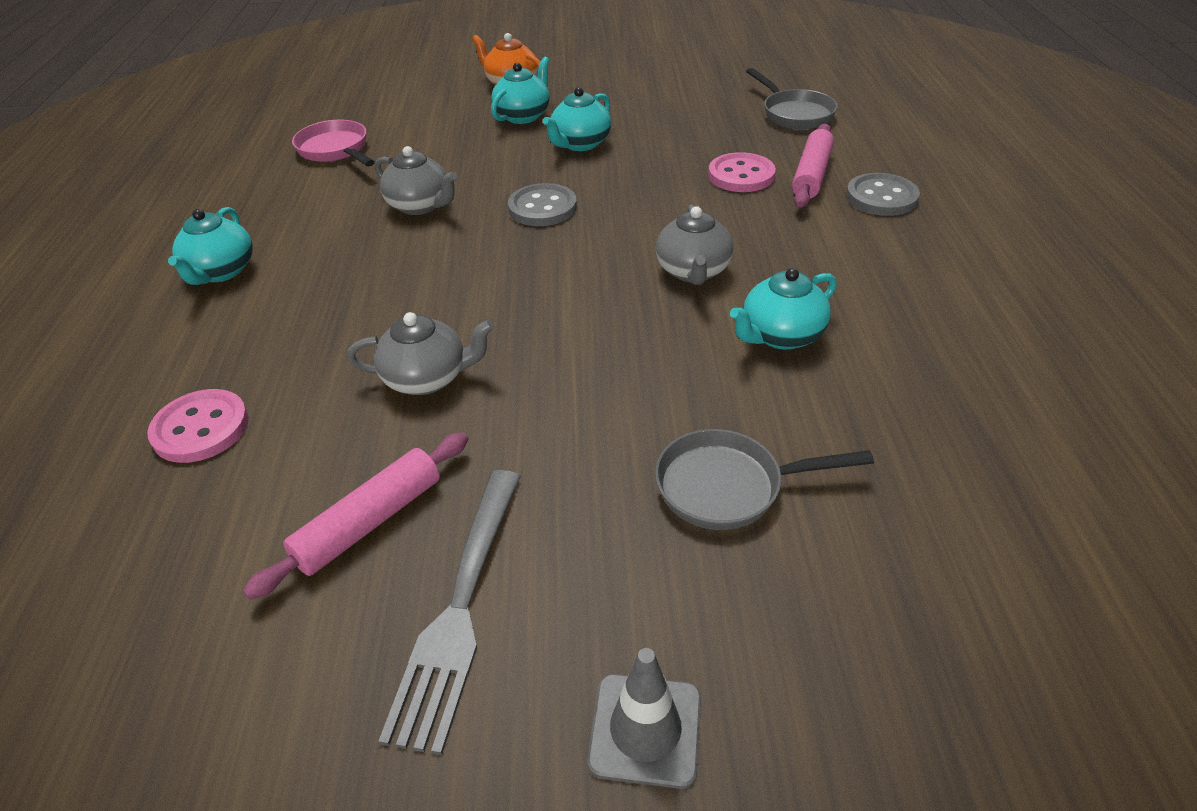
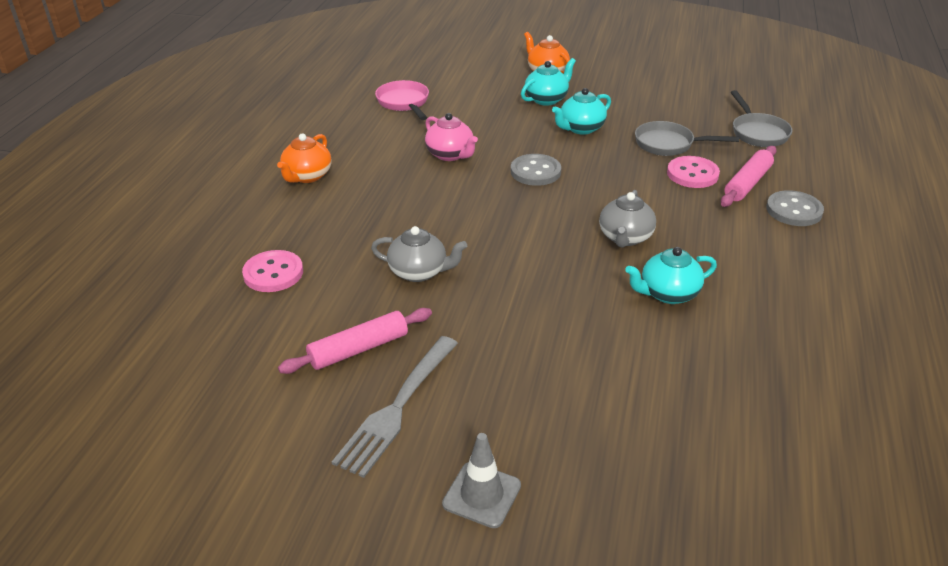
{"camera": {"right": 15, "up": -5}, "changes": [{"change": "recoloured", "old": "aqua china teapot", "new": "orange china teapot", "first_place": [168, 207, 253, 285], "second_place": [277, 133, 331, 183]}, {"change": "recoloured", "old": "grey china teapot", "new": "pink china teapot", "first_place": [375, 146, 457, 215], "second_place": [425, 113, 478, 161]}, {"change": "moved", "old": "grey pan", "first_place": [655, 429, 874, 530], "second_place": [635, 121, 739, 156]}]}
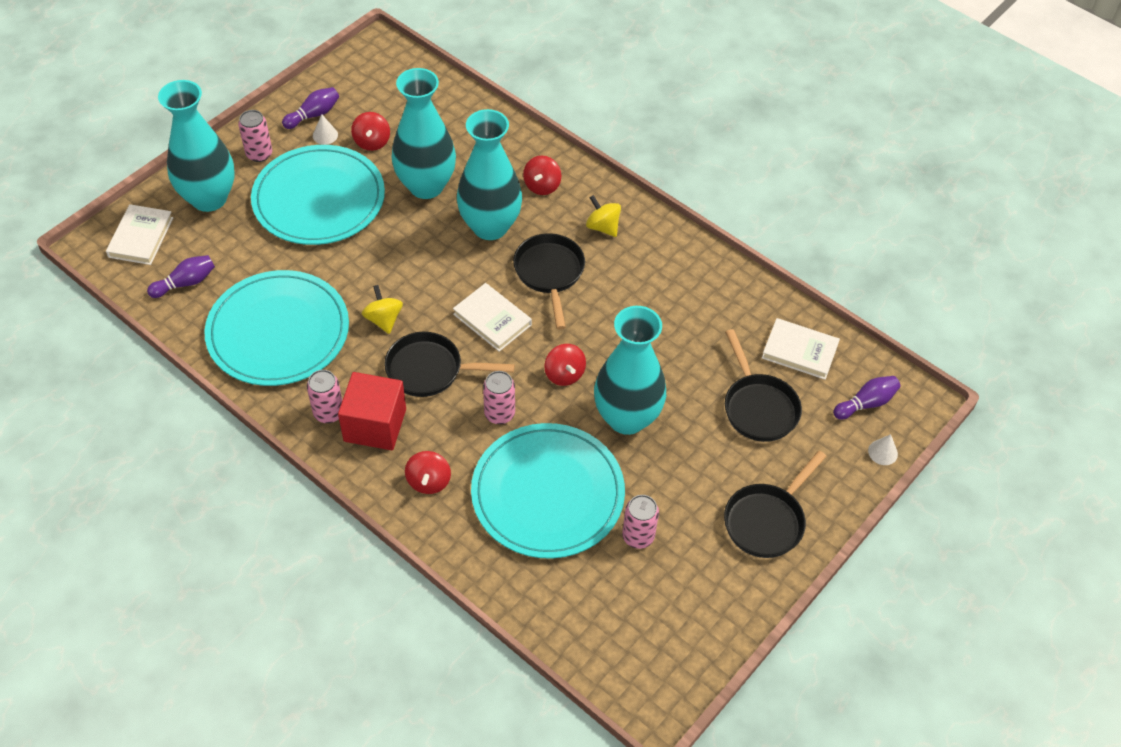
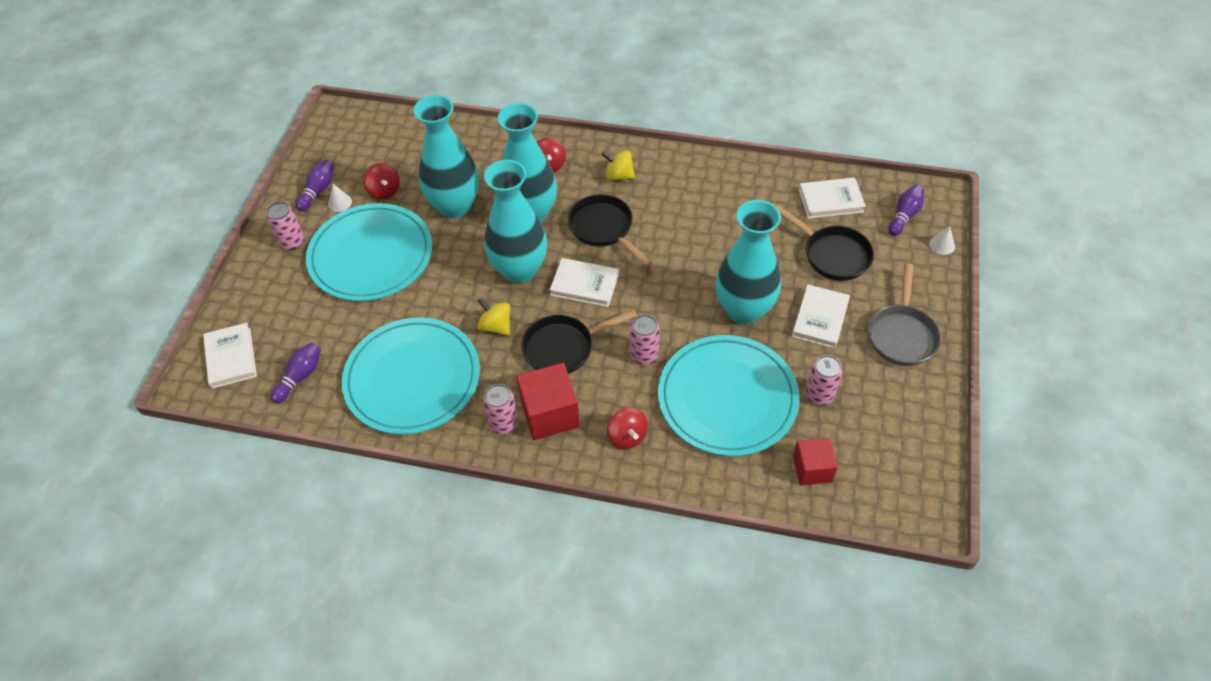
{"camera": {"right": -25, "up": 0}, "changes": [{"change": "moved", "old": "aqua vase", "first_place": [158, 80, 235, 212], "second_place": [484, 160, 547, 283]}, {"change": "added", "new": "white book", "second_place": [792, 284, 850, 348]}, {"change": "added", "new": "red solid cube", "second_place": [793, 438, 838, 486]}, {"change": "recoloured", "old": "black pan", "new": "grey pan", "first_place": [724, 451, 827, 558], "second_place": [868, 263, 941, 366]}, {"change": "removed", "old": "red toy top", "first_place": [544, 344, 586, 386]}]}
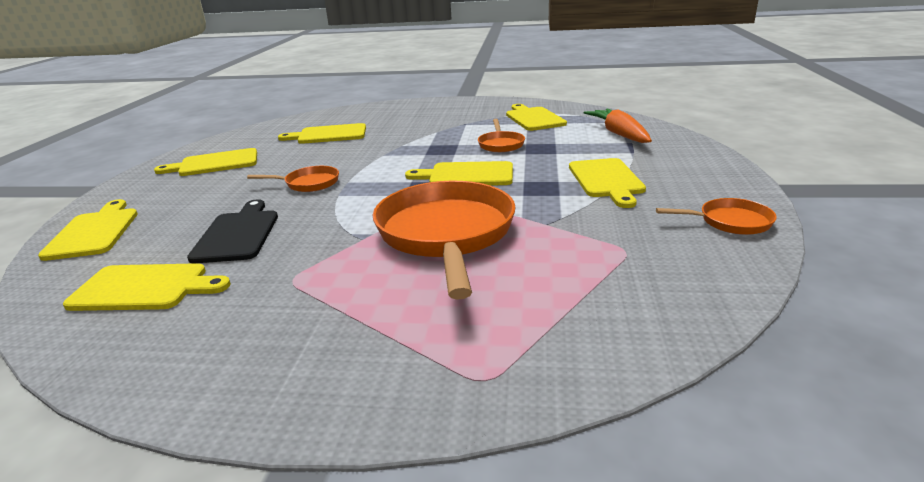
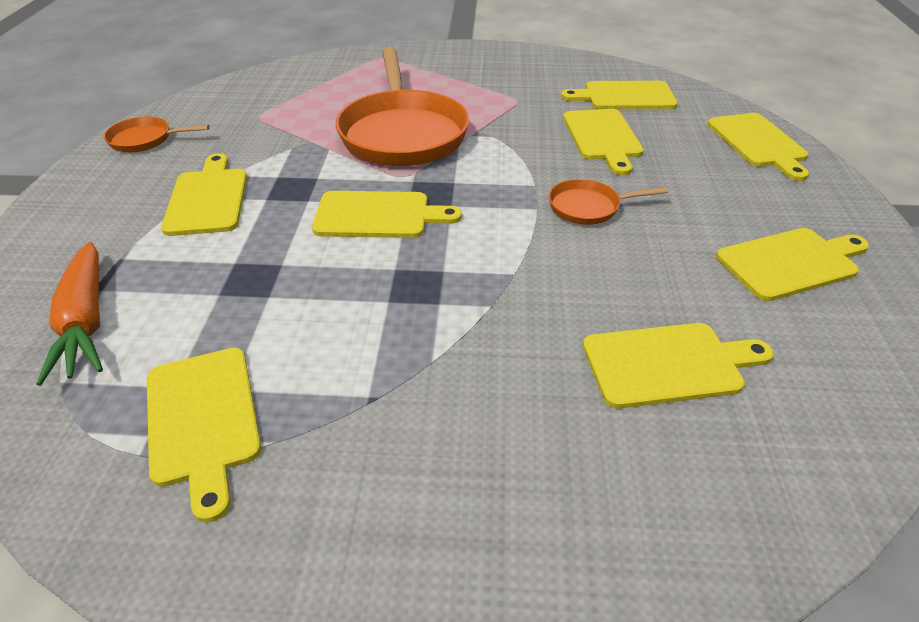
{"camera": {"right": 175, "up": 15}, "changes": [{"change": "recoloured", "old": "black chopping board", "new": "bright yellow chopping board", "first_place": [187, 199, 278, 263], "second_place": [563, 109, 644, 175]}, {"change": "removed", "old": "orange pan", "first_place": [478, 119, 525, 152]}]}
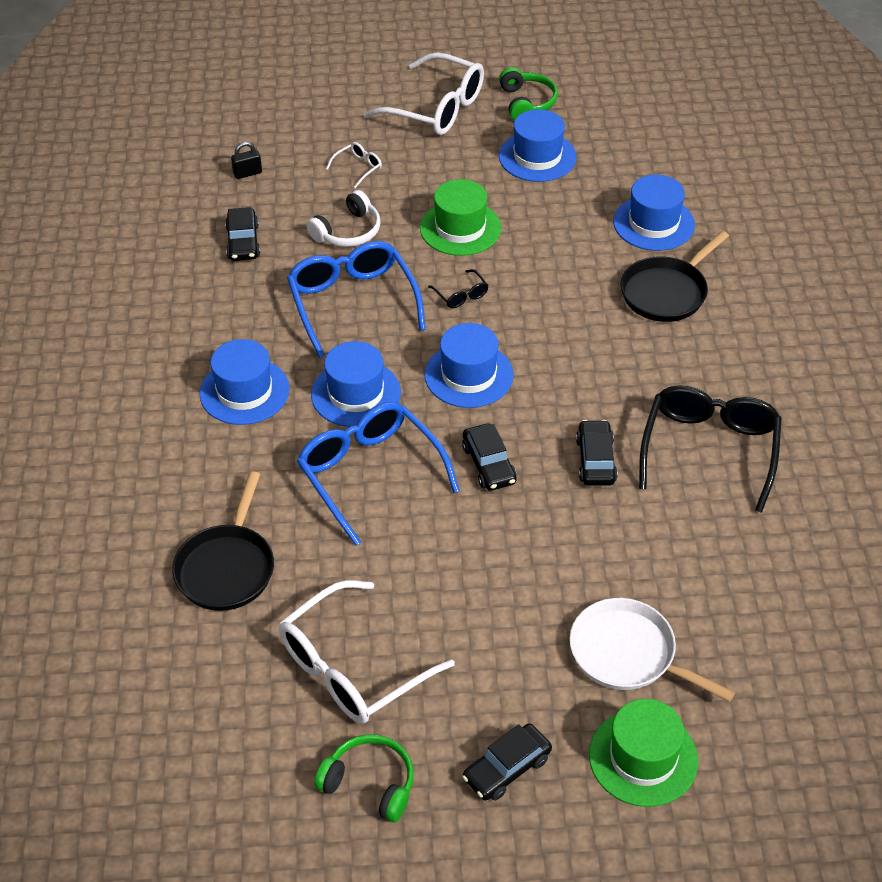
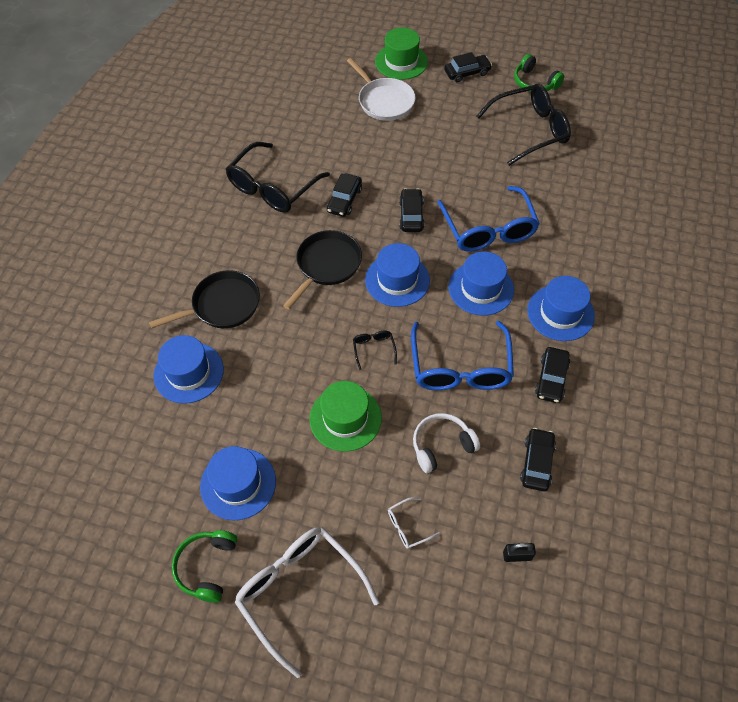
{"camera": {"right": -160, "up": 10}, "changes": [{"change": "moved", "old": "black pan", "first_place": [172, 471, 274, 611], "second_place": [283, 230, 362, 310]}, {"change": "recoloured", "old": "white eyeglasses", "new": "black eyeglasses", "first_place": [279, 580, 455, 724], "second_place": [476, 84, 571, 166]}, {"change": "added", "new": "black automobile", "second_place": [535, 347, 570, 403]}]}
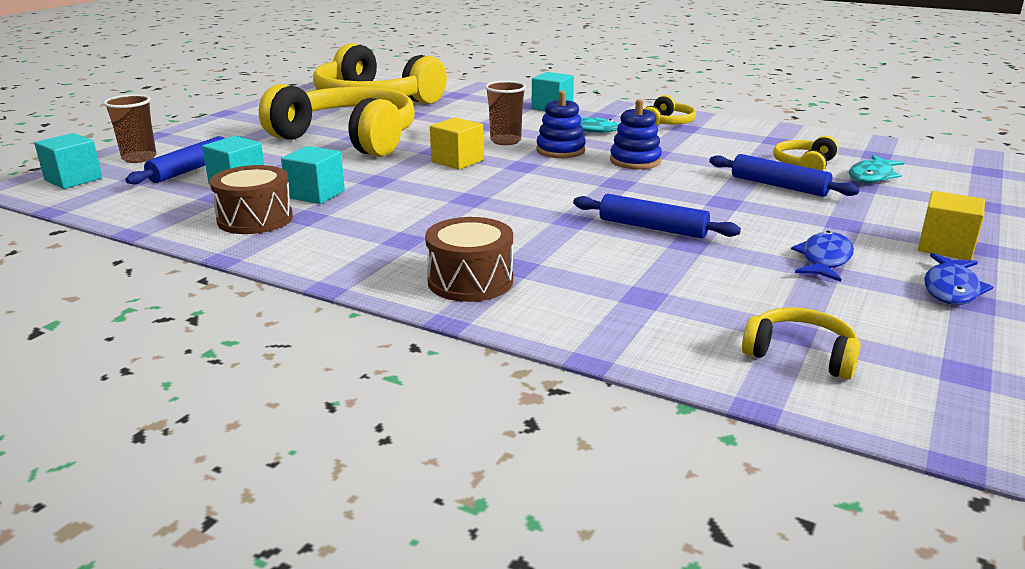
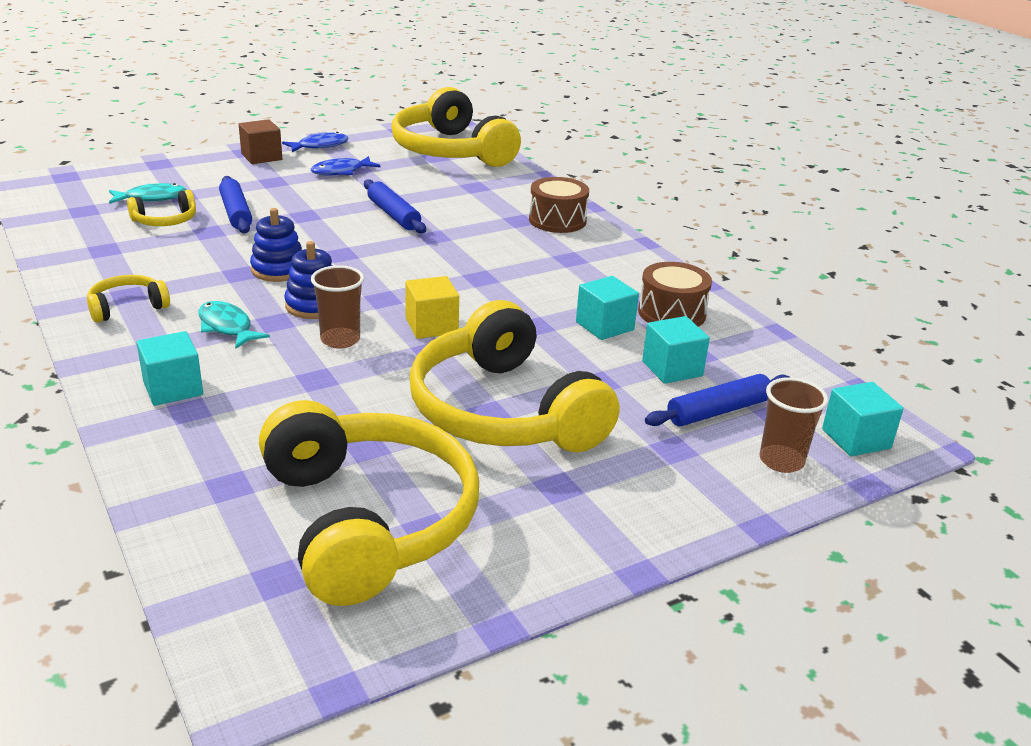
{"camera": {"right": -150, "up": 5}, "changes": [{"change": "recoloured", "old": "bright yellow solid cube", "new": "brown solid cube", "first_place": [918, 191, 985, 260], "second_place": [239, 119, 282, 164]}, {"change": "resized", "old": "bright yellow headphones", "first_place": [742, 307, 861, 380], "second_place": [391, 87, 521, 167], "factor": 2.32}]}
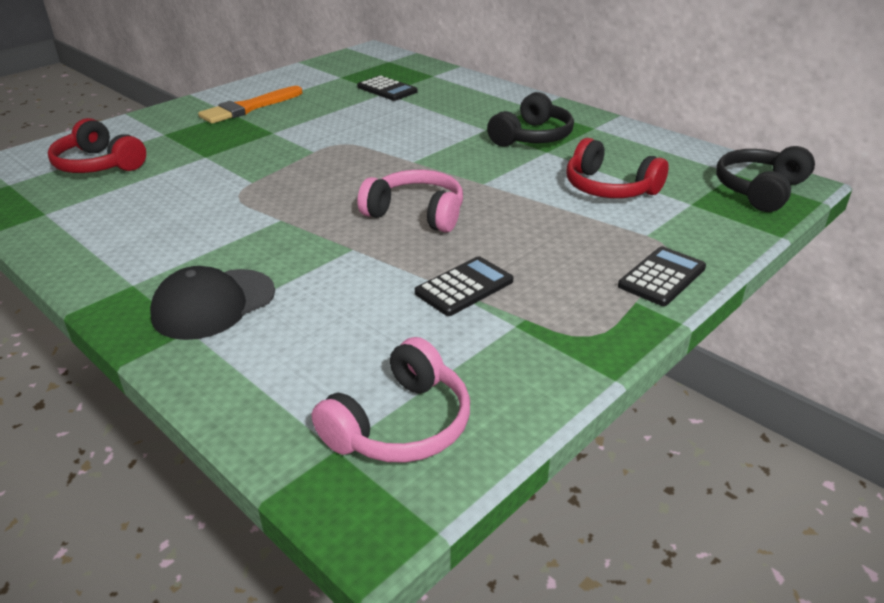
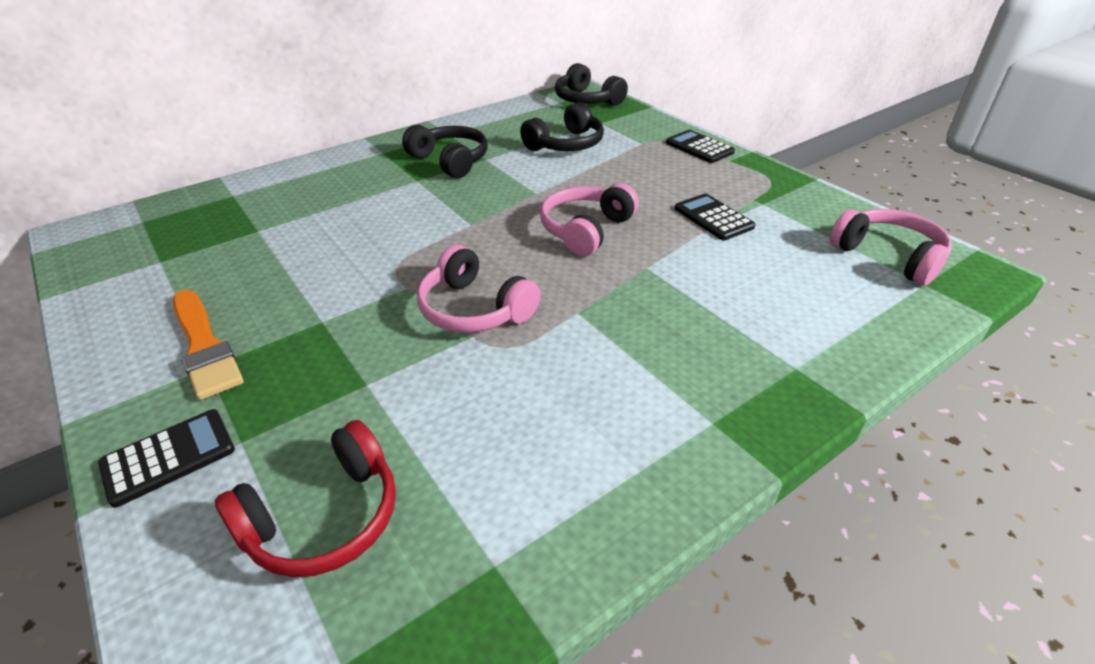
{"camera": {"right": -80, "up": 5}, "changes": [{"change": "moved", "old": "black pocket calculator", "first_place": [357, 75, 418, 101], "second_place": [98, 409, 235, 508]}, {"change": "added", "new": "pink headphones", "second_place": [417, 245, 540, 333]}, {"change": "recoloured", "old": "red headphones", "new": "black headphones", "first_place": [566, 138, 669, 198], "second_place": [520, 102, 604, 151]}, {"change": "removed", "old": "black cap", "first_place": [150, 266, 275, 340]}]}
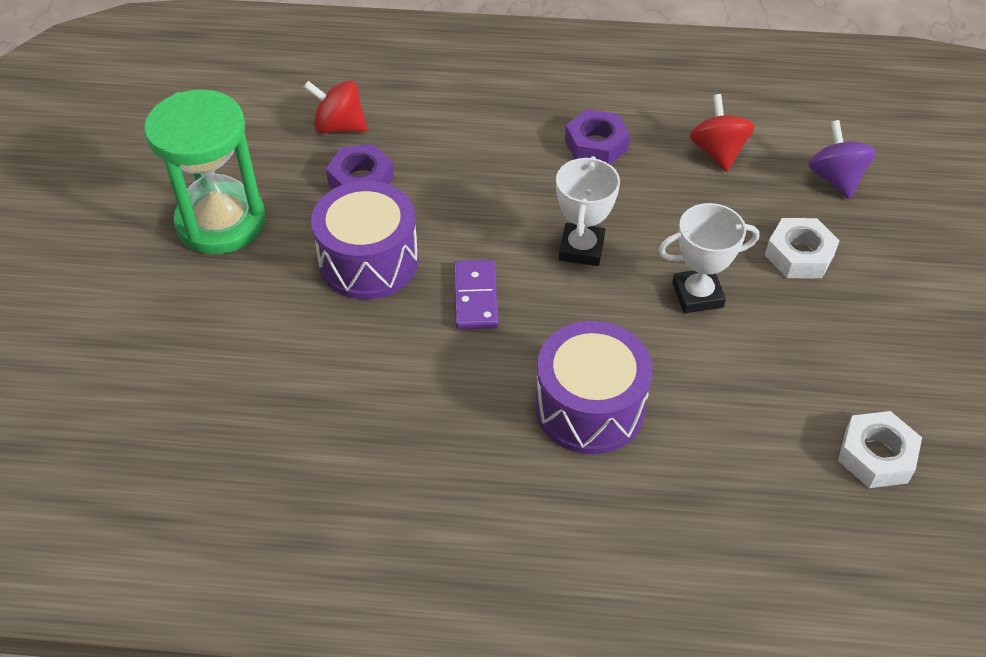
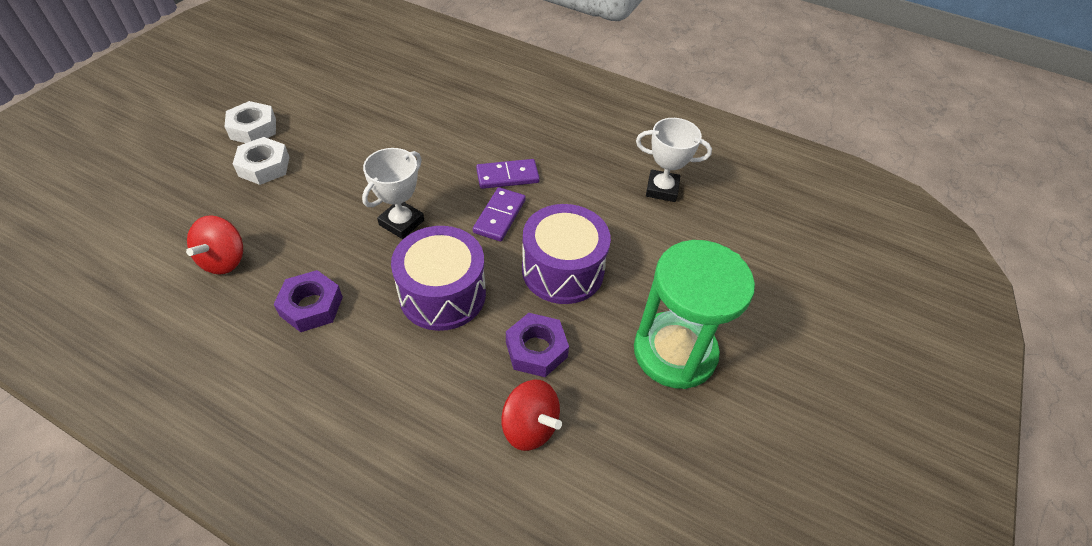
{"camera": {"right": -160, "up": 0}, "changes": [{"change": "moved", "old": "white hex nut", "first_place": [838, 411, 922, 488], "second_place": [225, 101, 276, 143]}, {"change": "moved", "old": "violet drum", "first_place": [535, 321, 653, 454], "second_place": [391, 226, 486, 331]}, {"change": "added", "new": "violet domino piece", "second_place": [476, 159, 540, 189]}, {"change": "moved", "old": "white trophy", "first_place": [659, 203, 759, 313], "second_place": [636, 118, 712, 202]}, {"change": "removed", "old": "violet toy top", "first_place": [808, 120, 876, 199]}]}
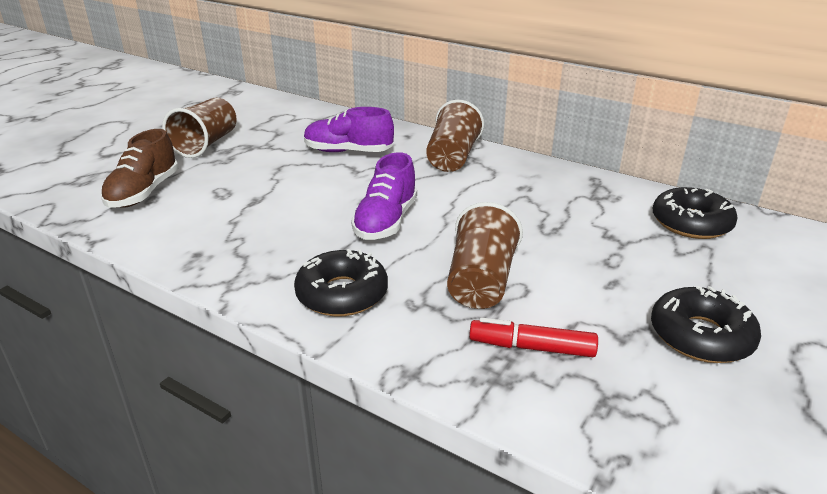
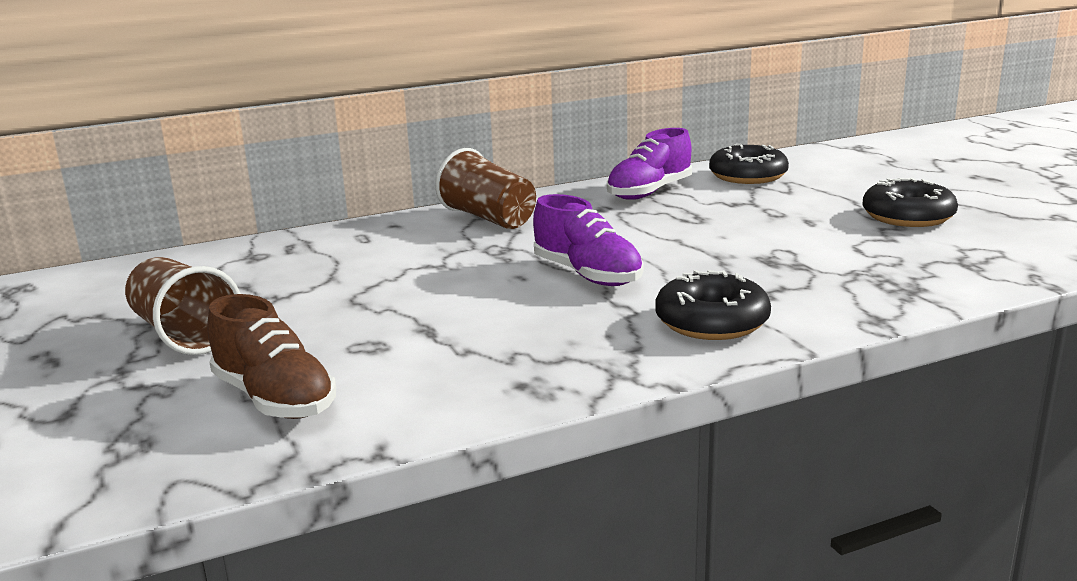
{"camera": {"right": -55, "up": -10}, "changes": [{"change": "moved", "old": "violet sneaker", "first_place": [304, 107, 394, 152], "second_place": [607, 128, 692, 200]}, {"change": "removed", "old": "brown cup", "first_place": [447, 202, 523, 309]}, {"change": "removed", "old": "red marker", "first_place": [469, 318, 598, 357]}]}
